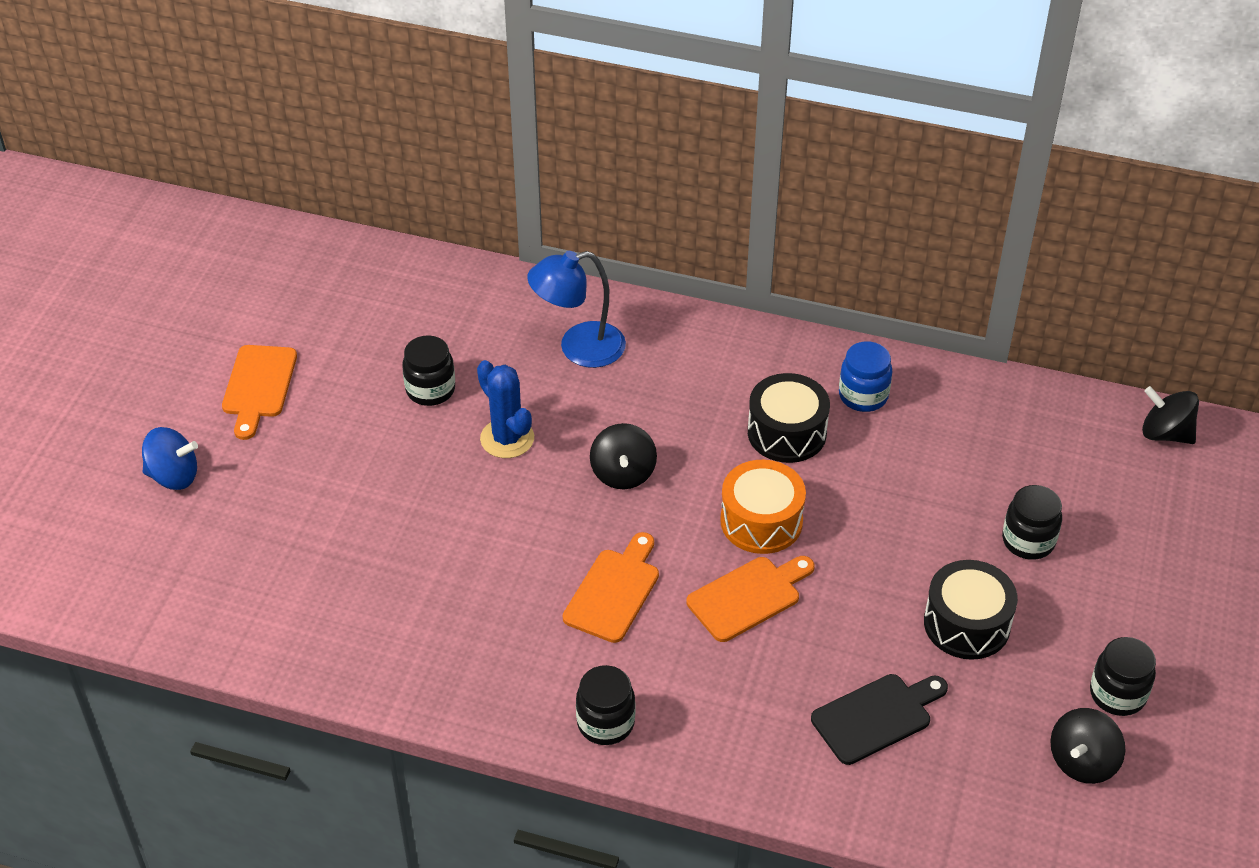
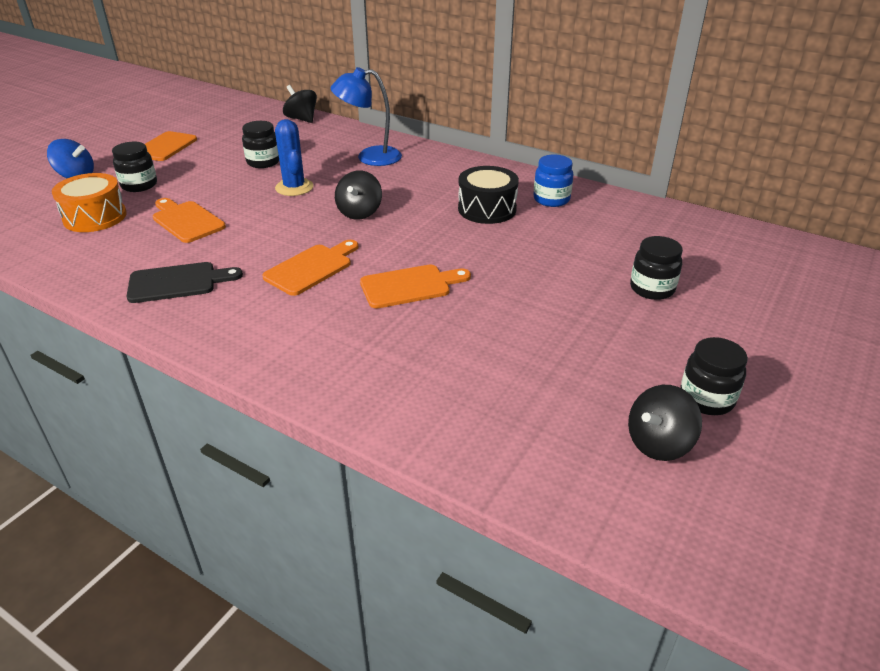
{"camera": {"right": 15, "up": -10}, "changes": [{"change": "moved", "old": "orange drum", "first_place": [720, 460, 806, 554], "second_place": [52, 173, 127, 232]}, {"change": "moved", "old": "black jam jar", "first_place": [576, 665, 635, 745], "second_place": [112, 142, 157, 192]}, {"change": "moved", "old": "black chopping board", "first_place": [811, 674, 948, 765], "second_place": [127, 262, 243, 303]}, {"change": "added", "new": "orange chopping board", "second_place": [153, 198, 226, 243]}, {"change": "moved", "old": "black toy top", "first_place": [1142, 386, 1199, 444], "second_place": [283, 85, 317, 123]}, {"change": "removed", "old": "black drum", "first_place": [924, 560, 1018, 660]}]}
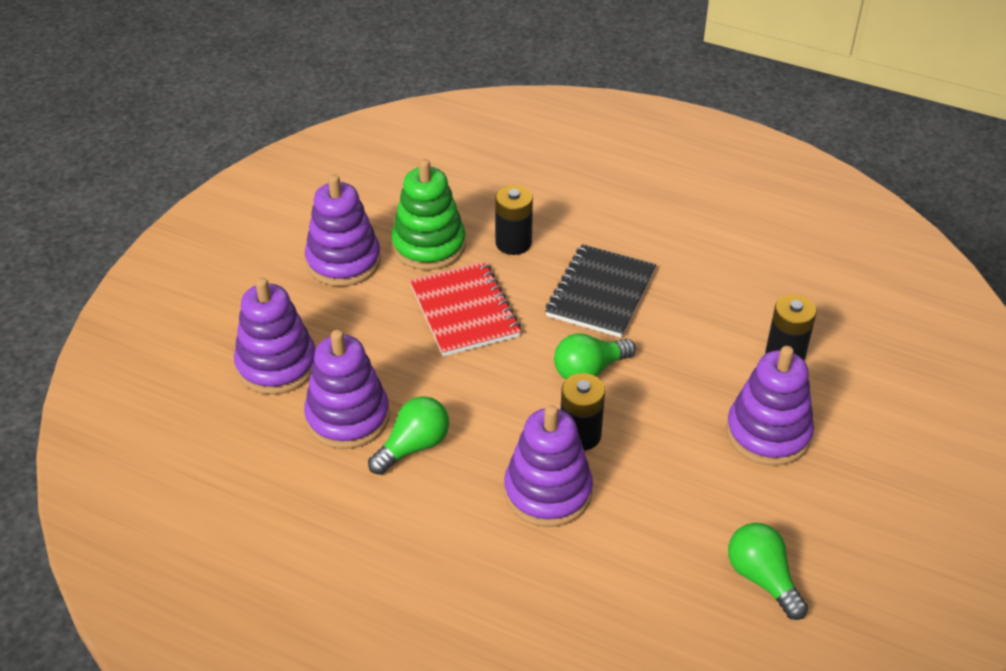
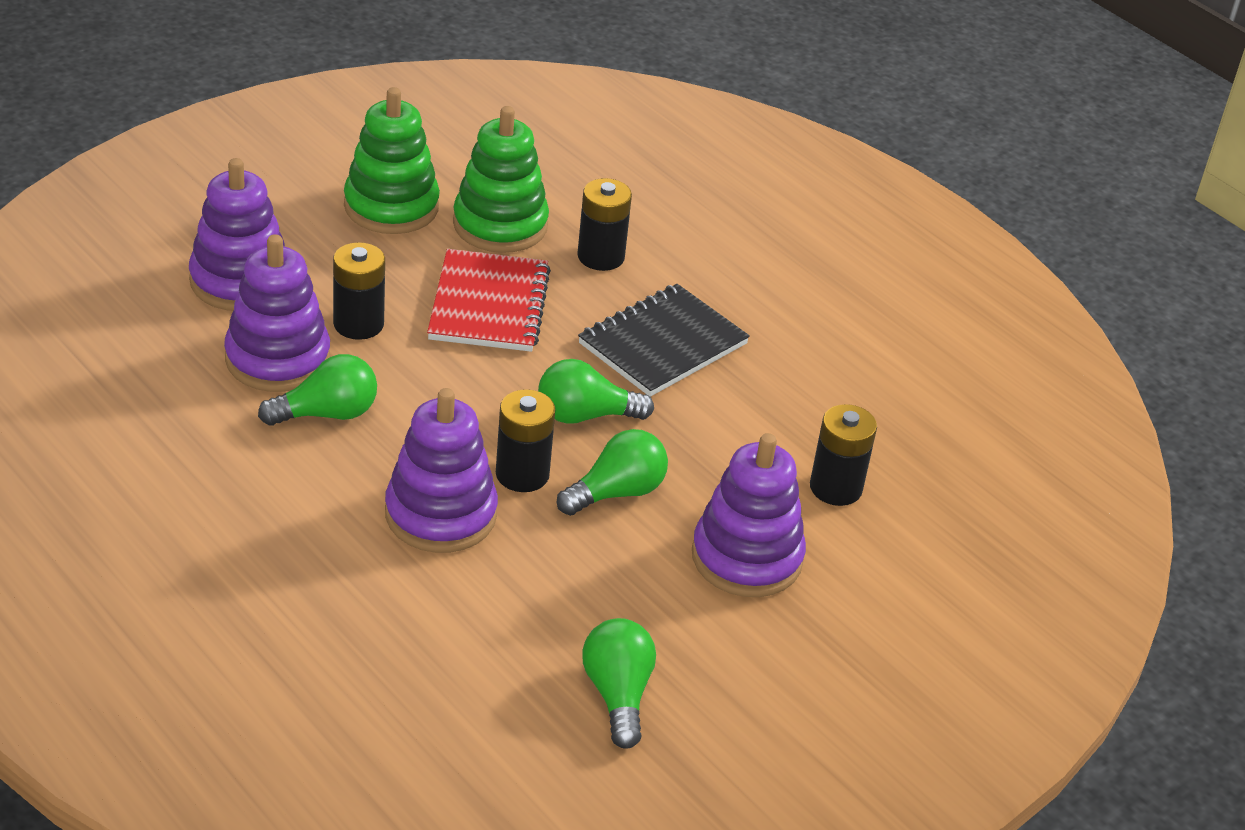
{"camera": {"right": 20, "up": -5}, "changes": [{"change": "added", "new": "black battery", "second_place": [333, 242, 385, 340]}, {"change": "recoloured", "old": "violet ring stacker", "new": "leaf-green ring stacker", "first_place": [305, 174, 381, 287], "second_place": [344, 87, 440, 234]}, {"change": "added", "new": "leaf-green lightbulb", "second_place": [557, 429, 668, 516]}]}
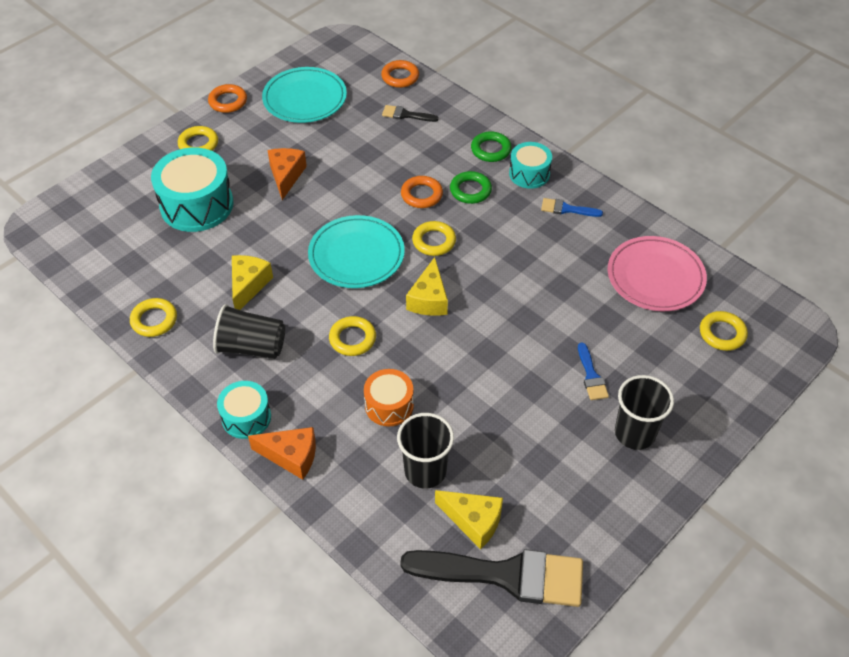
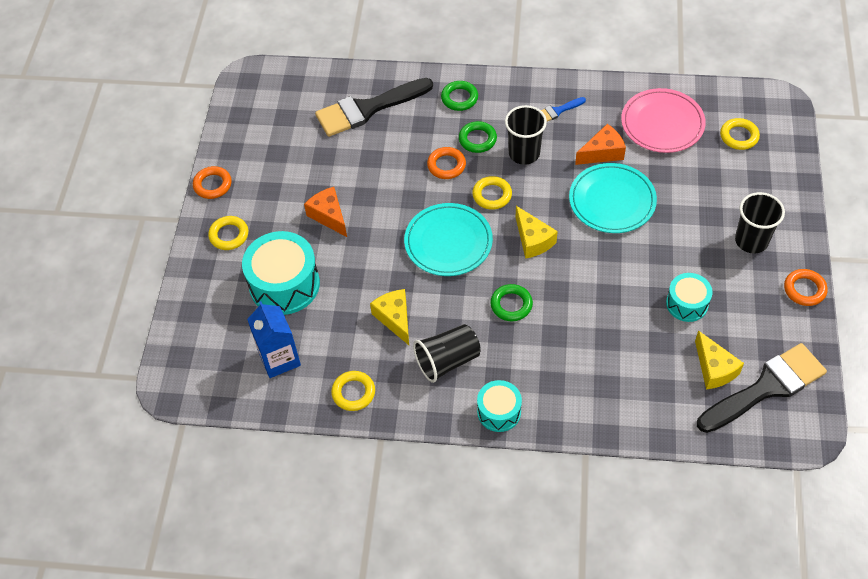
{"camera": {"right": -35, "up": 5}, "changes": [{"change": "added", "new": "cobalt carton", "second_place": [247, 301, 301, 378]}, {"change": "resized", "old": "black brush", "first_place": [382, 105, 439, 122], "second_place": [315, 78, 433, 137], "factor": 2.29}, {"change": "recoloured", "old": "bright yellow torus", "new": "leaf-green torus", "first_place": [329, 316, 376, 356], "second_place": [490, 284, 533, 321]}, {"change": "moved", "old": "black cup", "first_place": [397, 413, 454, 489], "second_place": [505, 105, 547, 165]}, {"change": "moved", "old": "aqua plate", "first_place": [262, 67, 347, 123], "second_place": [569, 163, 657, 233]}, {"change": "moved", "old": "orange cheese", "first_place": [248, 427, 316, 480], "second_place": [575, 124, 626, 165]}, {"change": "moved", "old": "aqua drum", "first_place": [509, 142, 552, 189], "second_place": [666, 273, 712, 322]}, {"change": "turned", "old": "bright yellow cheese", "first_place": [435, 490, 503, 549], "second_place": [695, 330, 744, 389], "degrees": 75}, {"change": "moved", "old": "orange torus", "first_place": [381, 60, 419, 88], "second_place": [784, 269, 828, 306]}, {"change": "removed", "old": "orange drum", "first_place": [364, 369, 414, 426]}, {"change": "removed", "old": "cobalt brush", "first_place": [578, 342, 609, 400]}]}
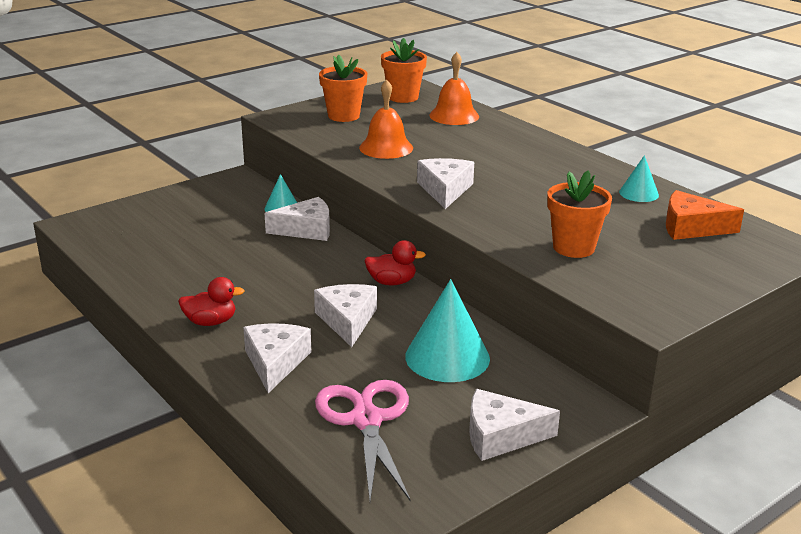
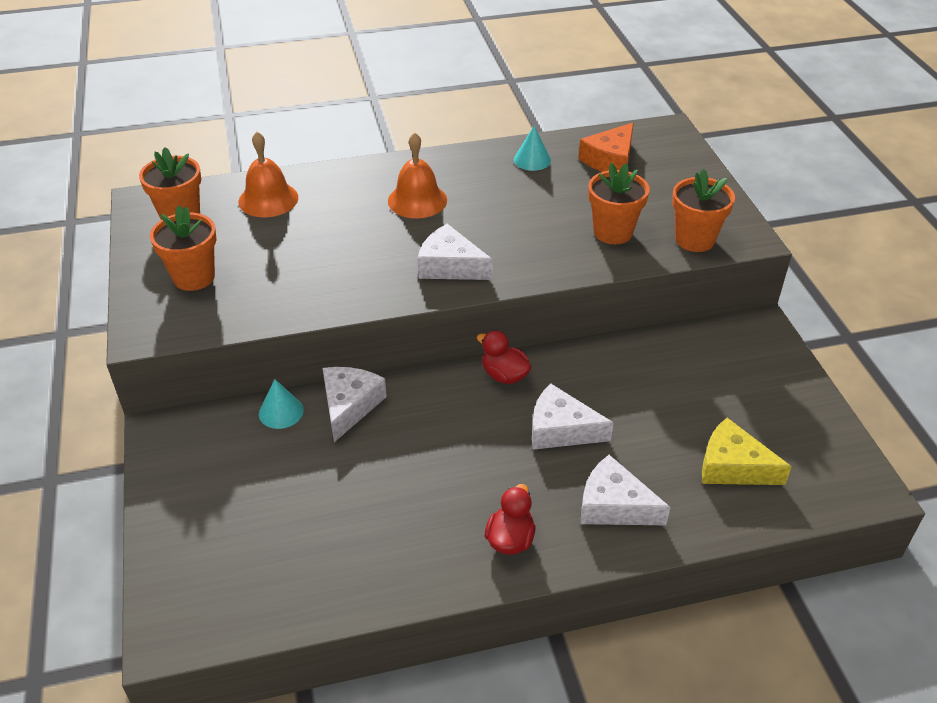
{"camera": {"right": -65, "up": 15}, "changes": [{"change": "moved", "old": "orange bell", "first_place": [359, 79, 413, 159], "second_place": [388, 132, 447, 218]}, {"change": "turned", "old": "red duck", "first_place": [364, 240, 426, 286], "second_place": [477, 331, 531, 384], "degrees": -75}, {"change": "added", "new": "orange potted plant", "second_place": [672, 168, 735, 252]}, {"change": "replaced", "old": "pink shears", "new": "bright yellow cheese", "first_place": [315, 380, 410, 501], "second_place": [702, 418, 792, 485]}, {"change": "removed", "old": "aqua cone", "first_place": [405, 279, 490, 382]}, {"change": "removed", "old": "white cheese", "first_place": [469, 389, 560, 461]}]}
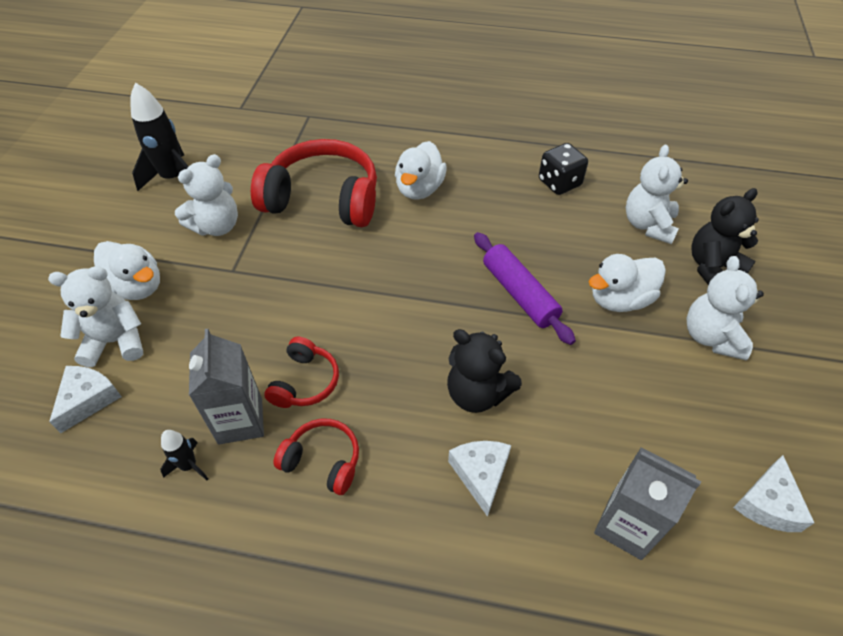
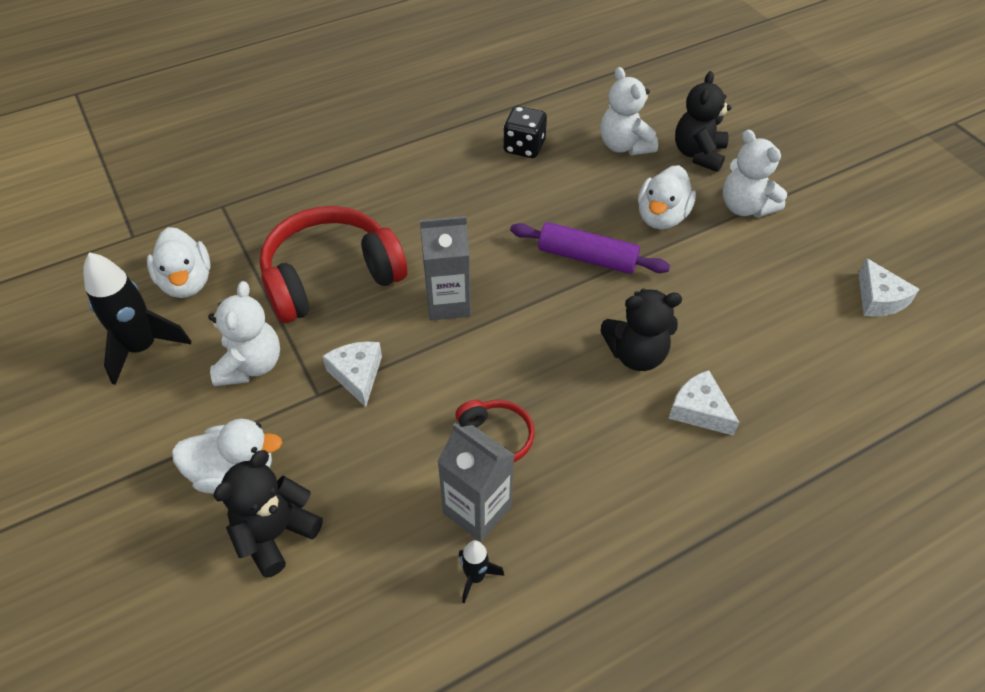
{"camera": {"right": -40, "up": 0}, "changes": [{"change": "moved", "old": "white duck", "first_place": [395, 141, 447, 200], "second_place": [147, 227, 211, 298]}, {"change": "recoloured", "old": "white teddy", "new": "black teddy", "first_place": [48, 266, 143, 367], "second_place": [213, 450, 323, 578]}, {"change": "moved", "old": "white cheese", "first_place": [49, 366, 122, 433], "second_place": [322, 342, 382, 407]}, {"change": "moved", "old": "grey carton", "first_place": [594, 447, 701, 560], "second_place": [420, 216, 471, 320]}, {"change": "removed", "old": "red headphones", "first_place": [273, 419, 359, 495]}]}
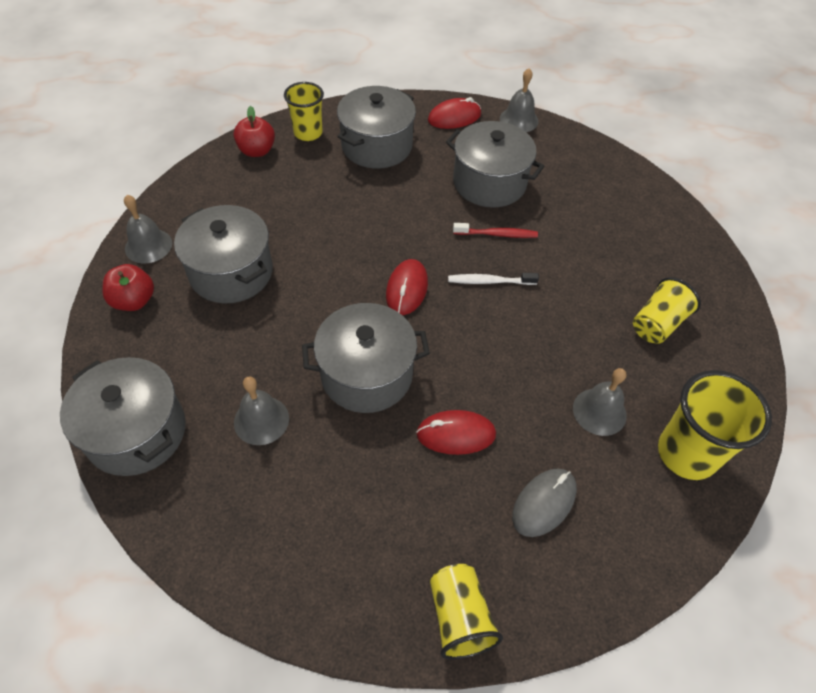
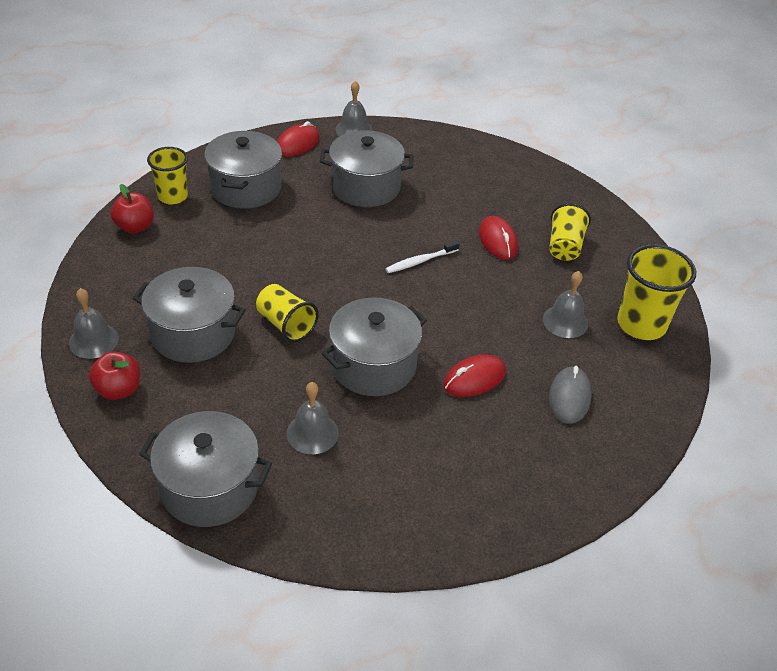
{"camera": {"right": -30, "up": -10}, "changes": [{"change": "moved", "old": "bright yellow cup", "first_place": [430, 564, 503, 660], "second_place": [256, 284, 319, 342]}, {"change": "moved", "old": "red computer mouse", "first_place": [386, 259, 428, 315], "second_place": [479, 216, 518, 260]}, {"change": "removed", "old": "red toothbrush", "first_place": [453, 223, 538, 238]}]}
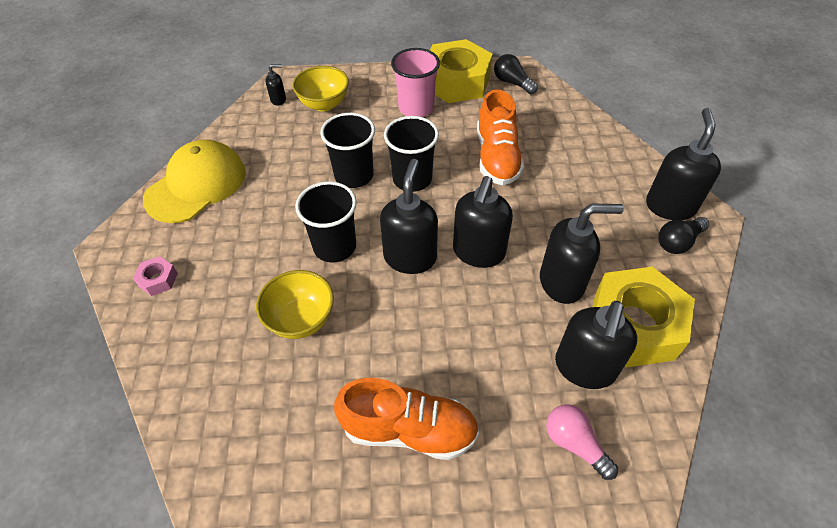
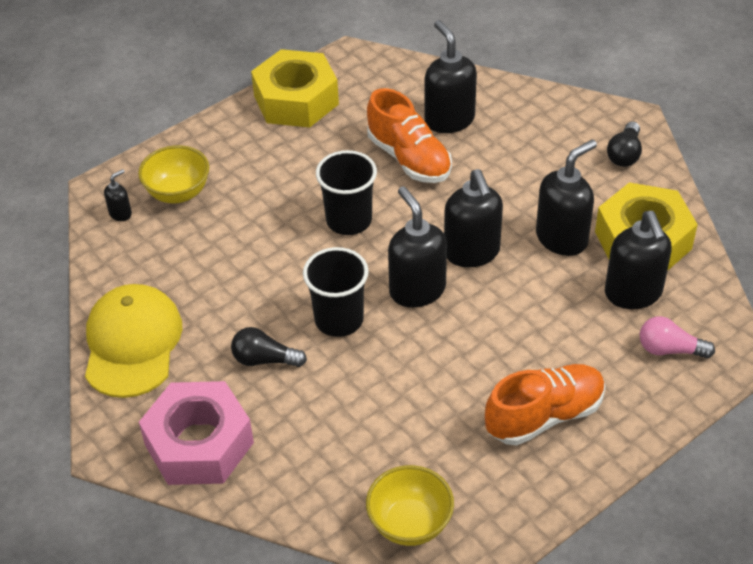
{"camera": {"right": -35, "up": -5}, "changes": [{"change": "resized", "old": "pink hex nut", "first_place": [133, 256, 178, 296], "second_place": [139, 381, 254, 485], "factor": 2.41}, {"change": "moved", "old": "black lightbulb", "first_place": [494, 54, 538, 94], "second_place": [231, 327, 307, 367]}, {"change": "moved", "old": "bright yellow deep dish", "first_place": [256, 270, 334, 339], "second_place": [366, 465, 454, 546]}, {"change": "moved", "old": "black soap dispenser", "first_place": [646, 108, 721, 220], "second_place": [425, 20, 477, 133]}, {"change": "removed", "old": "black cup", "first_place": [320, 113, 375, 188]}, {"change": "removed", "old": "pink cup", "first_place": [391, 48, 440, 117]}]}
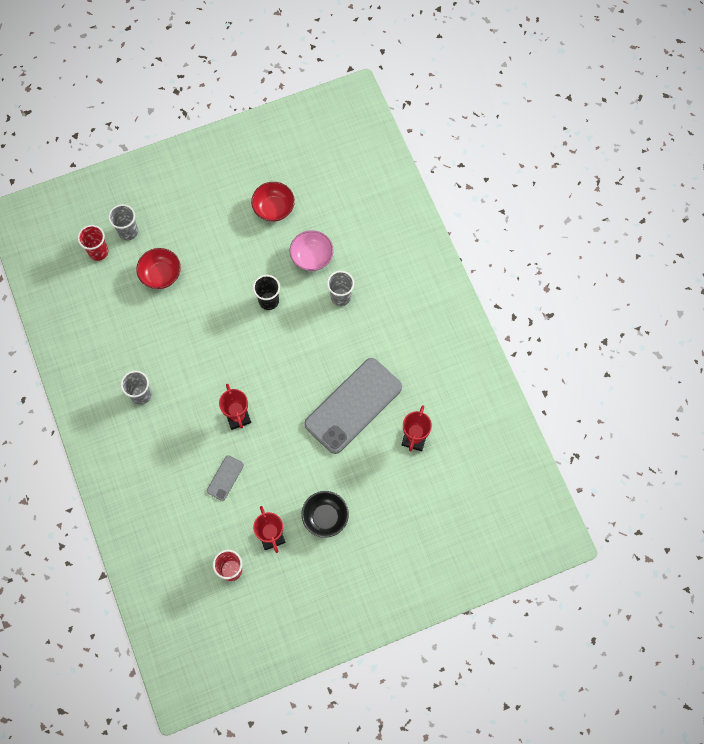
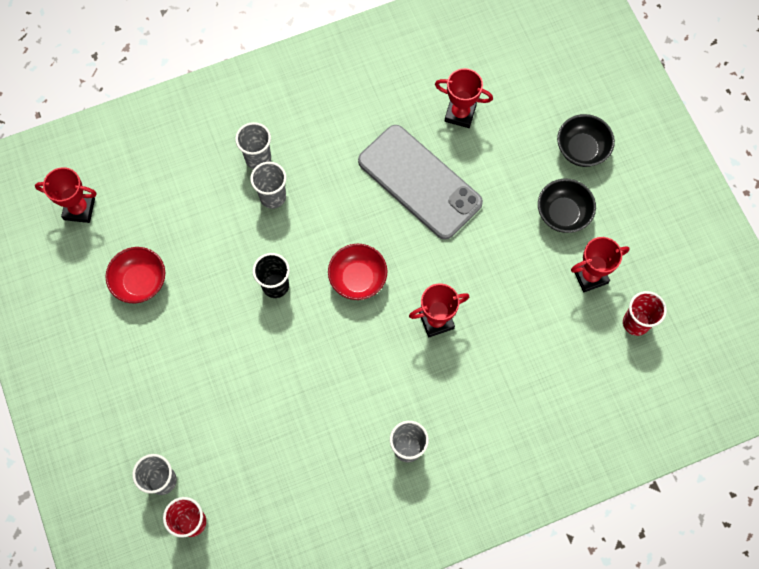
{"camera": {"right": -90, "up": 0}, "changes": [{"change": "added", "new": "red trophy", "second_place": [35, 167, 97, 223]}, {"change": "added", "new": "grey cup", "second_place": [235, 122, 271, 169]}, {"change": "moved", "old": "red deep dish", "first_place": [136, 248, 181, 289], "second_place": [328, 244, 387, 300]}, {"change": "added", "new": "black deep dish", "second_place": [557, 114, 615, 167]}, {"change": "removed", "old": "grey smartphone", "first_place": [207, 455, 244, 501]}, {"change": "removed", "old": "pink deep dish", "first_place": [290, 230, 334, 271]}]}
